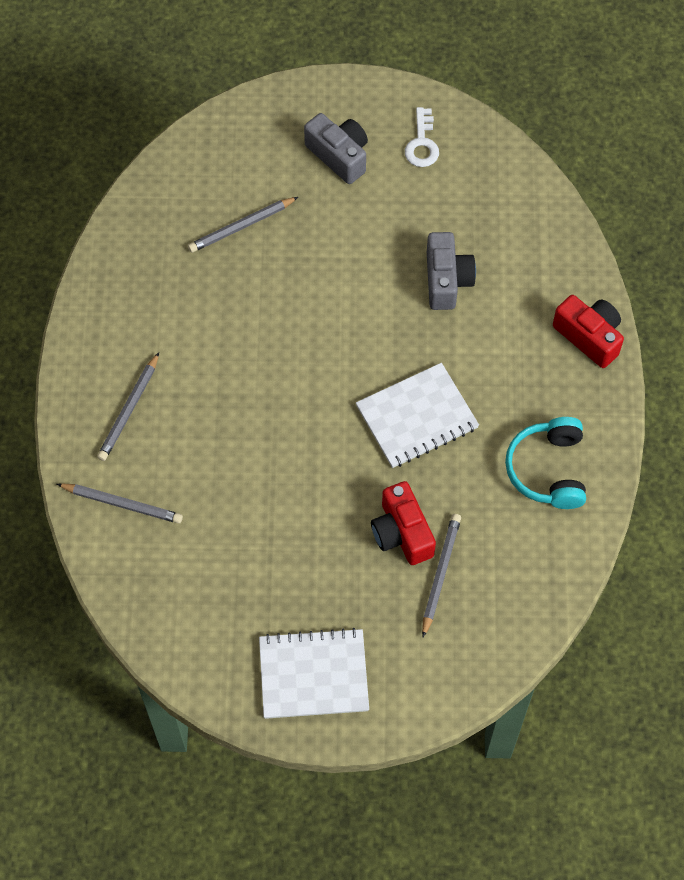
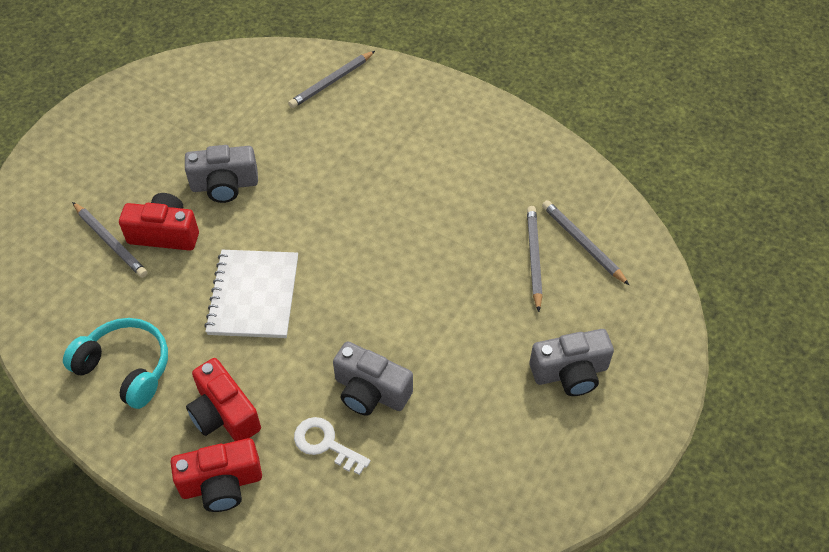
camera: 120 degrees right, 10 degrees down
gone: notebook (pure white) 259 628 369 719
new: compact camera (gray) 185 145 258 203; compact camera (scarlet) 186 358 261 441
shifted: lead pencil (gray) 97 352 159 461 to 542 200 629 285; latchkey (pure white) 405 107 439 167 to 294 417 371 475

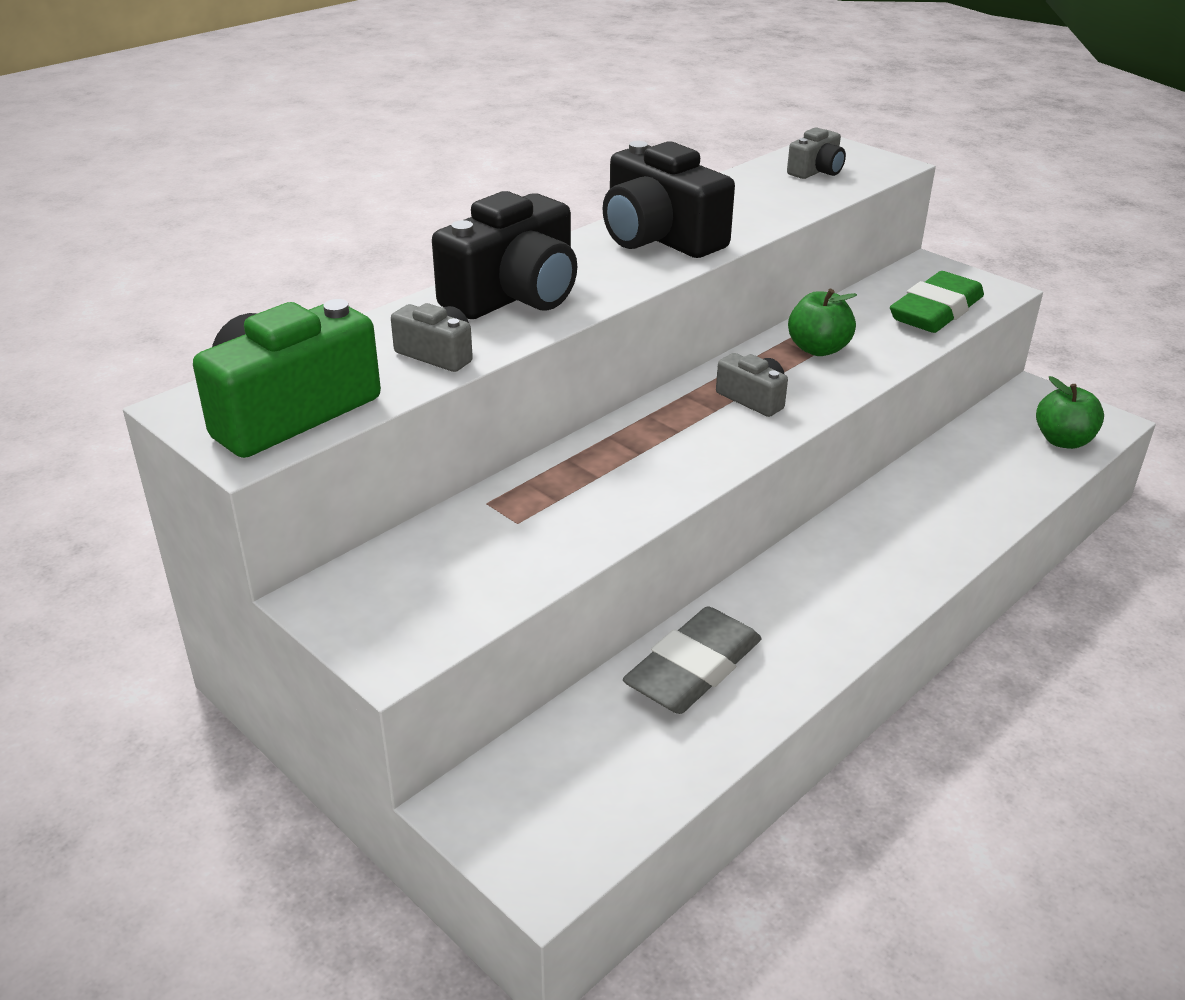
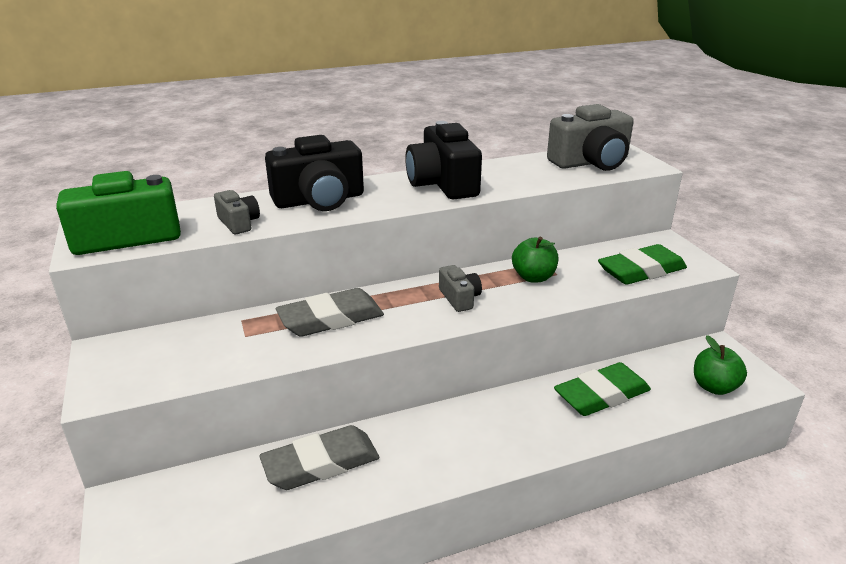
camera: 25 degrees right, 5 degrees down
new: eraser (gray) 276 288 384 336; eraser (emerald) 554 362 651 416
scaled: compact camera (gray) 787 127 846 179 = 547 104 634 171 x1.96

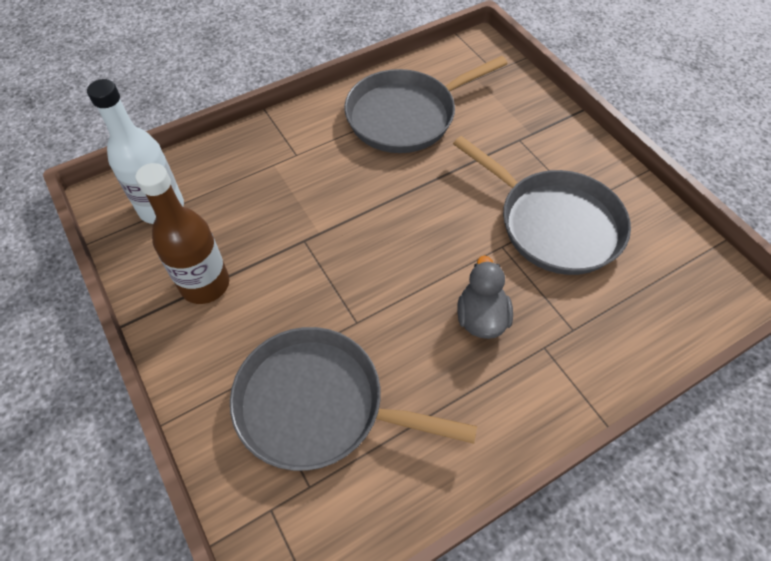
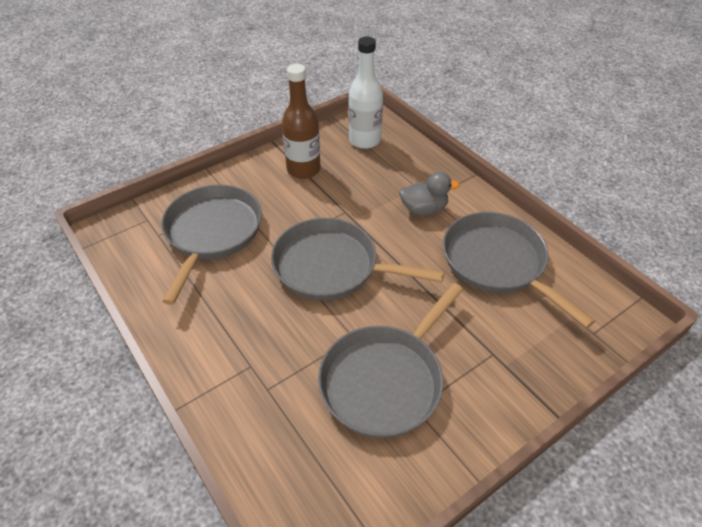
camera: 85 degrees right, 10 degrees down
new: skillet (gray) 271 218 444 300
shifted: toy duck (gray) 457 255 513 339 to 399 172 460 215

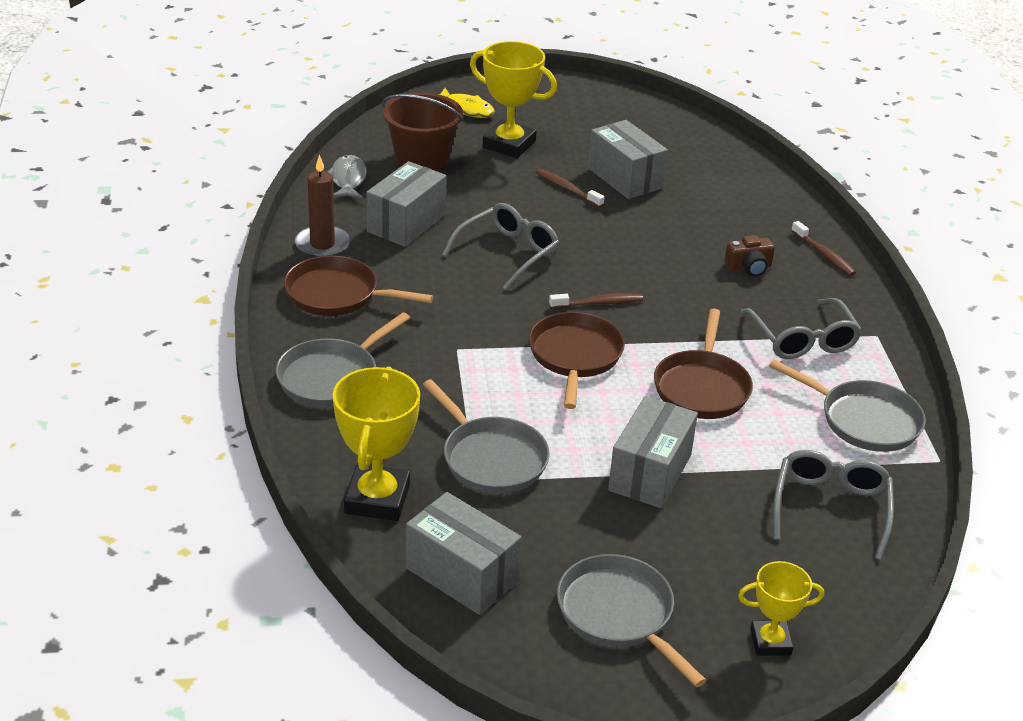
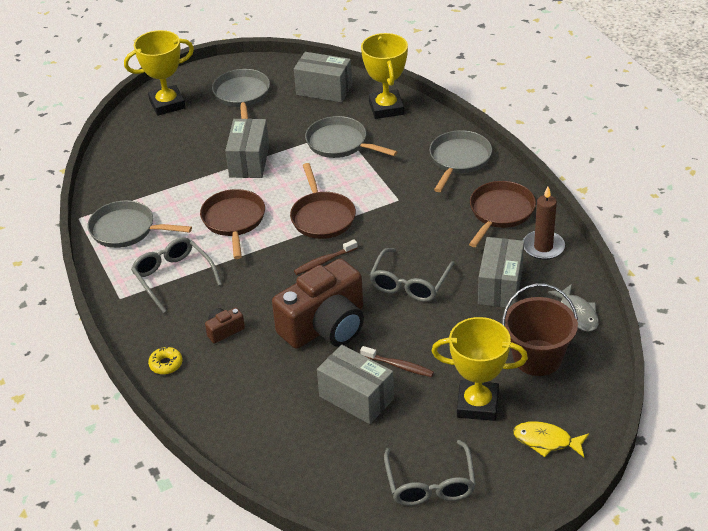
camera: 165 degrees right, 5 degrees up
new: compact camera (russet) 272 259 364 349
shifted: glasses (gray) 773 450 894 560 to 384 440 476 506
swapped: dental brush (russet) 791 221 856 276 to doughnut (yellow) 148 347 182 375
rotated: skillet (russet) 284 256 433 316 = 469 181 536 247 60 degrees counterclockwise; skillet (gray) 557 554 707 687 = 212 69 270 119 135 degrees counterclockwise
scaled: award cup (yellow) 738 561 824 656 = 124 30 194 116 x1.69

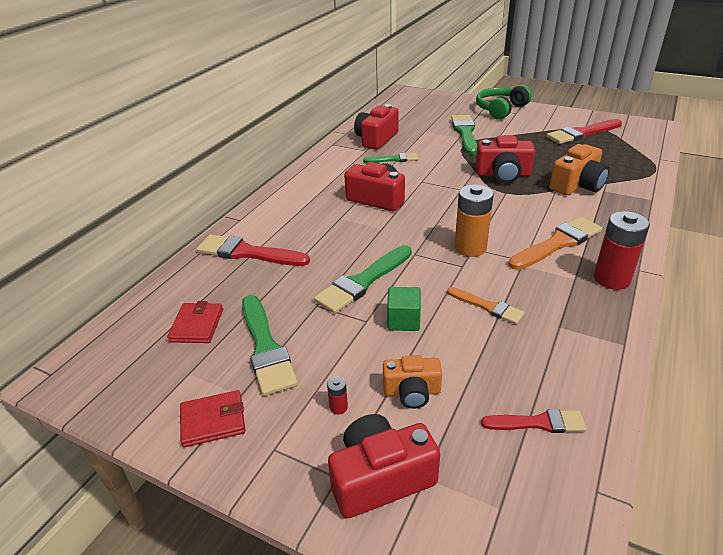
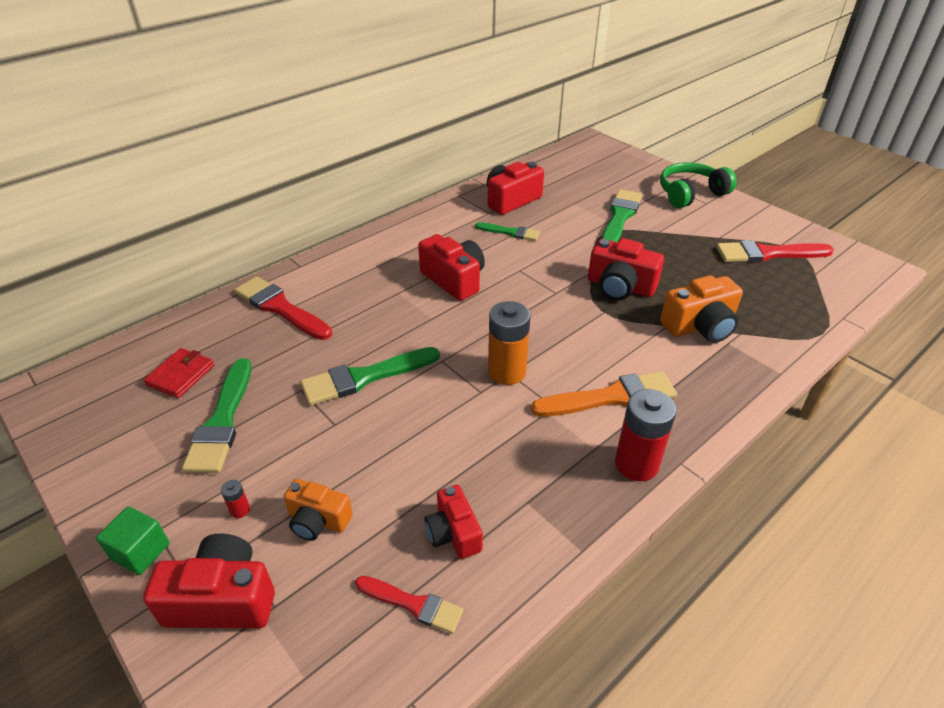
camera: 20 degrees right, 5 degrees up
gone: billfold (scarlet) 180 390 245 447; paintbrush (bright orange) 447 287 525 324
new: compact camera (scarlet) 424 485 483 559
shifted: block (emerald) 387 287 421 331 to 96 506 170 575

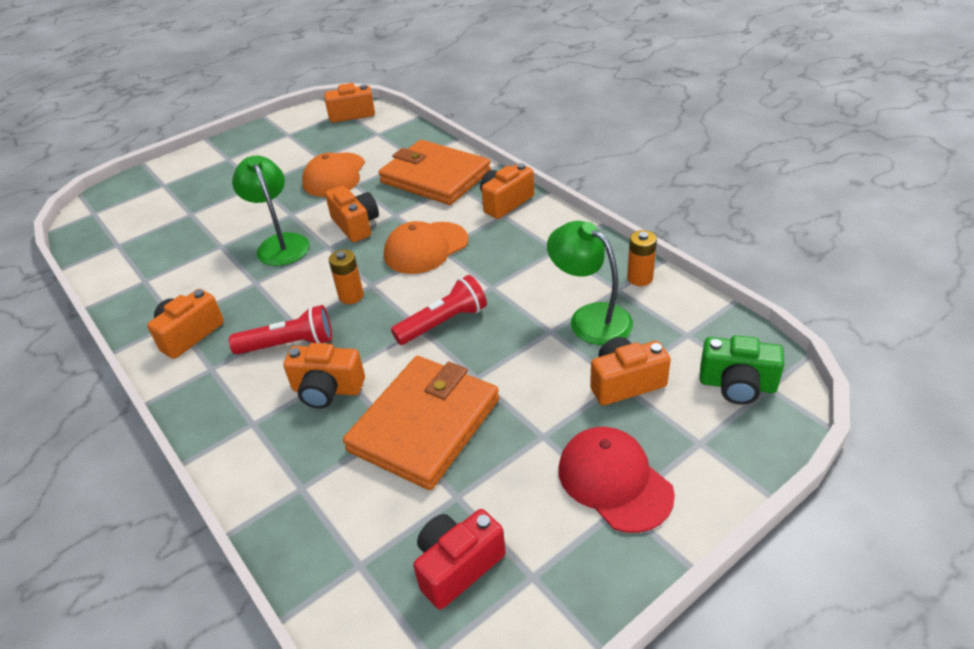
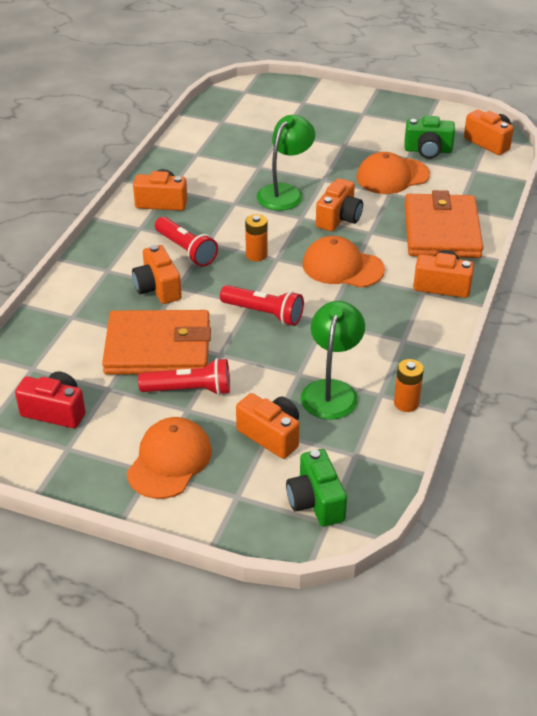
camera: 55 degrees right, 0 degrees up
new: pocket torch (scarlet) 138 358 230 395; compact camera (emerald) 404 116 455 159
repainted: baseball cap (scarlet) 558 427 675 533 to baseball cap (bright orange) 126 417 212 499

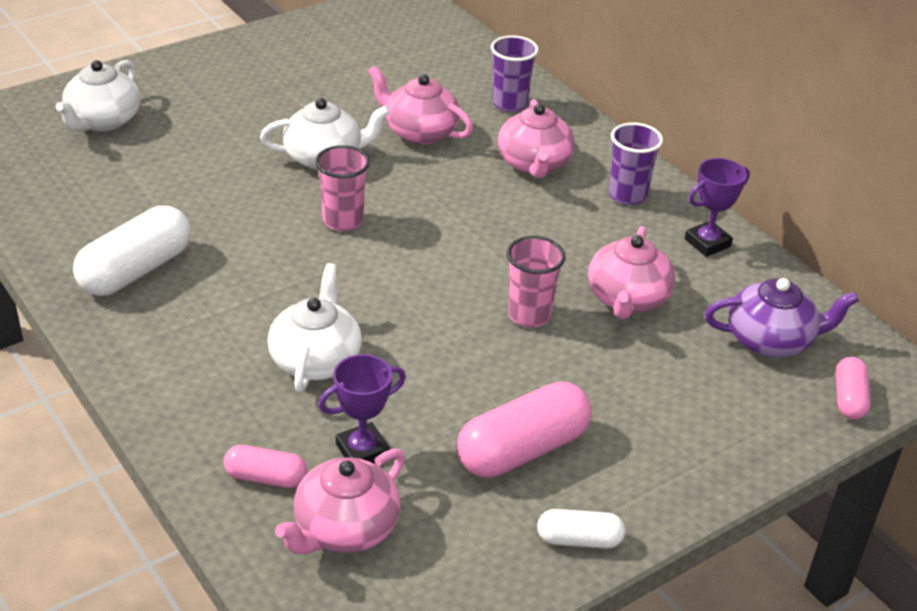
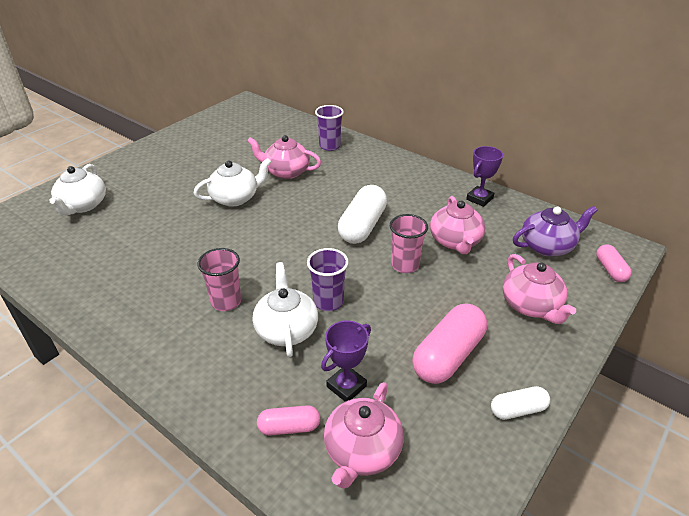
camera: 15 degrees left, 0 degrees up
shifted: pill (pure white) 73 206 191 296 to 338 185 387 244; beaker (rose-pink) 315 145 370 231 to 198 248 241 311; china teapot (rose-pink) 498 99 575 178 to 503 254 576 324; beaker (violet) 609 122 663 205 to 307 248 348 311

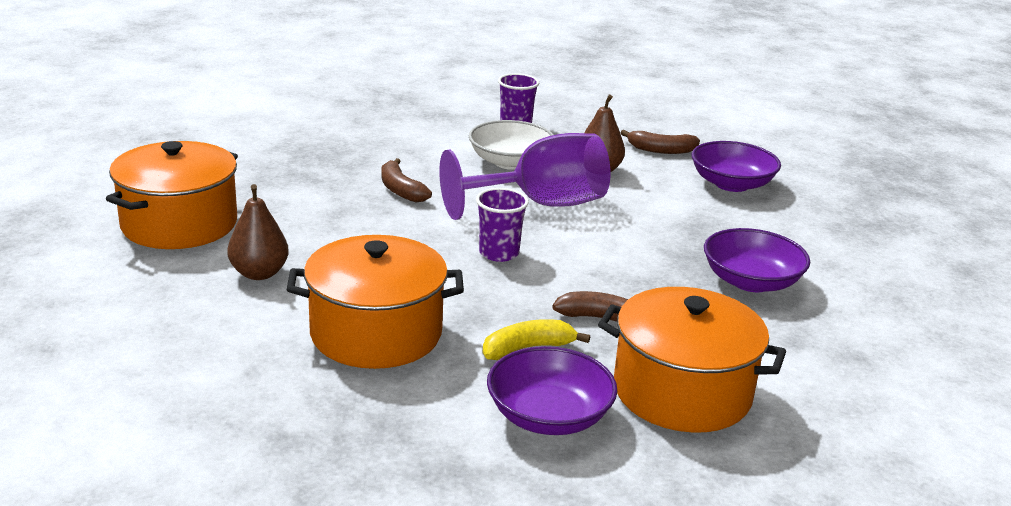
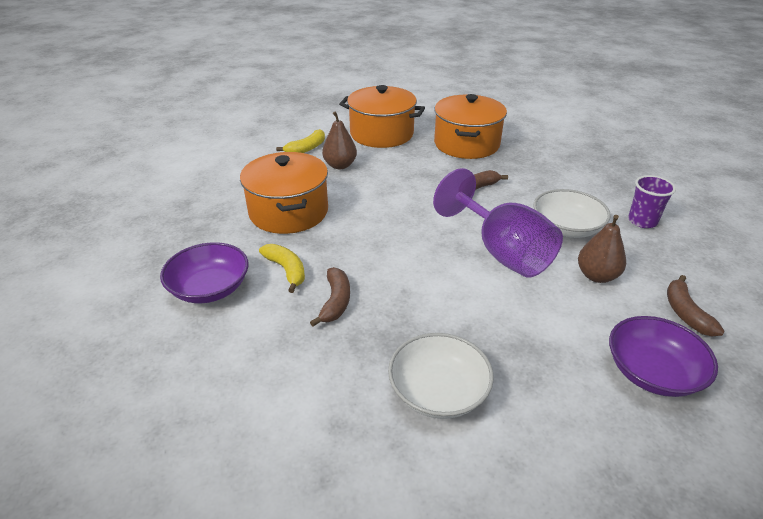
camera: 80 degrees right, 10 degrees up
gone: beaker (violet) 476 188 529 262
new: banana fruit (yellow) 276 129 325 153
shifted: stockpot (bright orange) 598 287 786 433 to 434 94 507 159
repainted: serving bowl (violet) 704 228 810 292 to serving bowl (pure white) 388 333 494 419

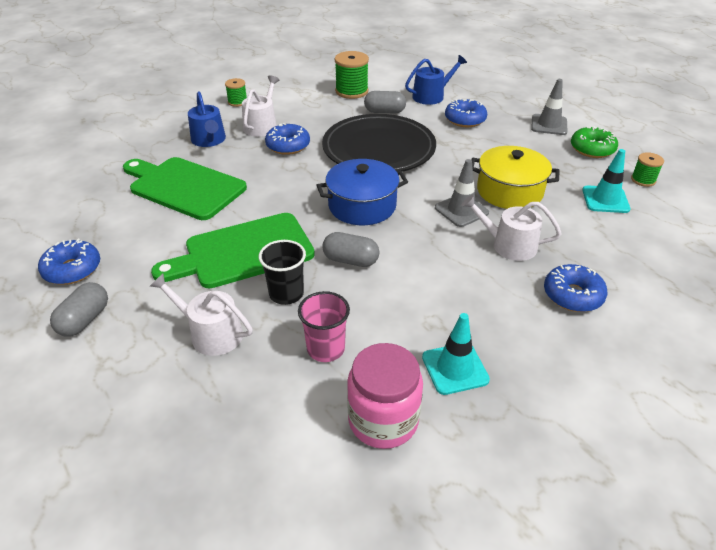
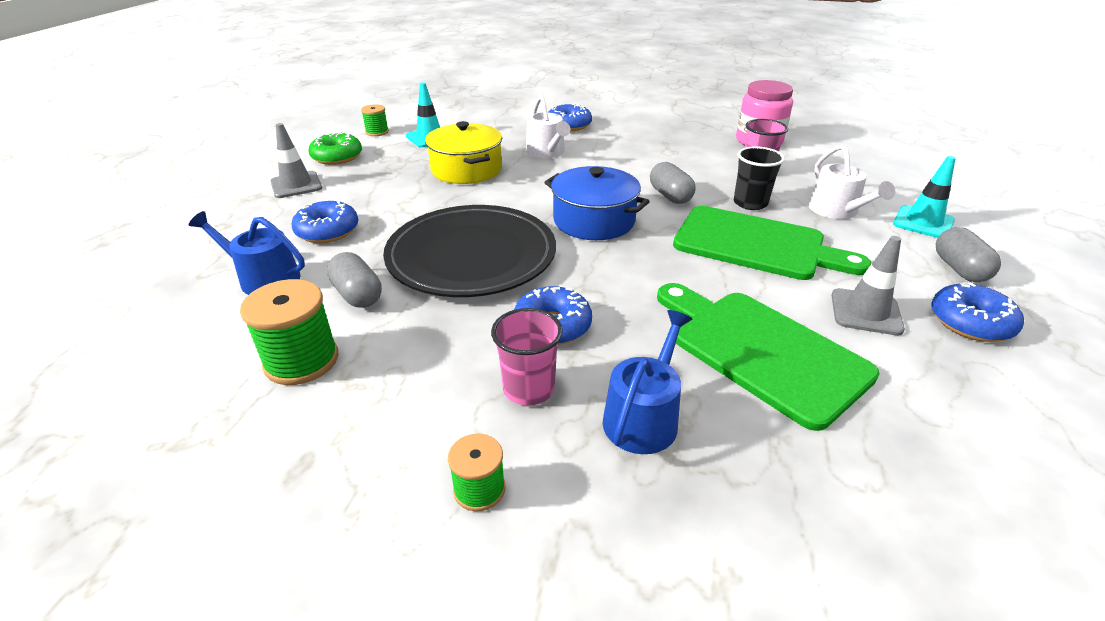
camera: 130 degrees left, 5 degrees down
shifted: road cone (turquoise) 422 313 490 395 to 893 156 956 238; road cone (gray) 435 159 489 227 to 832 236 905 336
swapped: sprinkling can (pure white) 242 75 279 137 to beaker (rose-pink) 491 308 563 406
rotated: pill (gray) 50 282 108 337 = 936 227 1001 282 75 degrees counterclockwise; bread board (emerald) 123 157 247 220 = 657 283 879 431 150 degrees clockwise

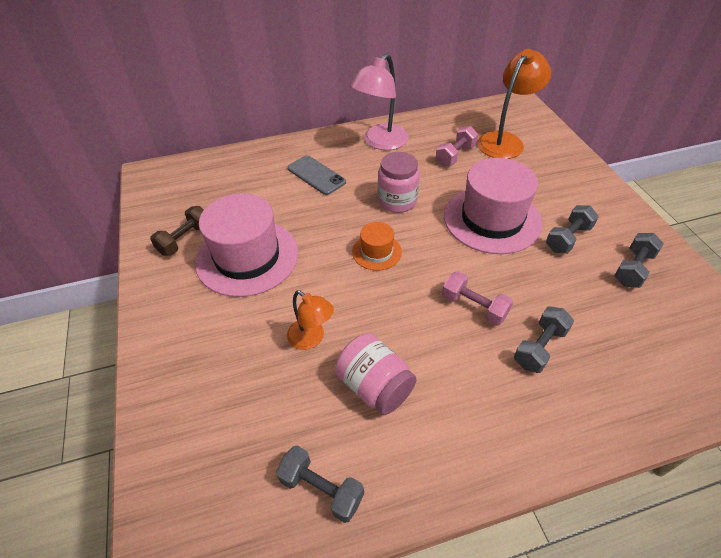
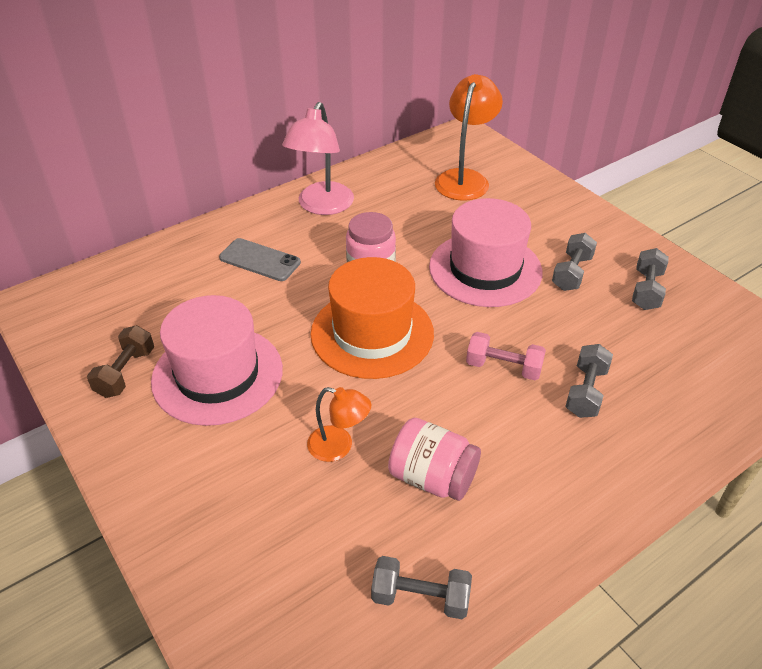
camera: 20 degrees left, 5 degrees down
gone: free weight (rose-pink) 436 126 478 166
scaled: tall hat (bright orange) 352 222 402 271 = 311 257 434 379 x2.06

